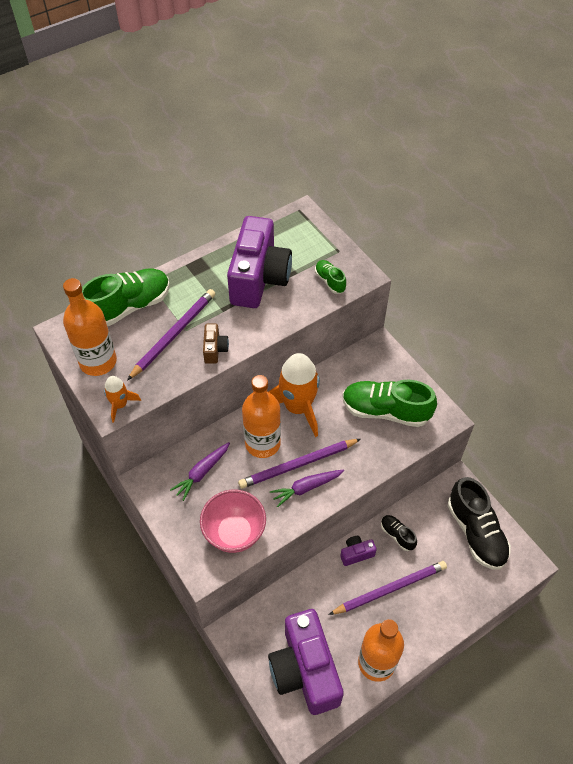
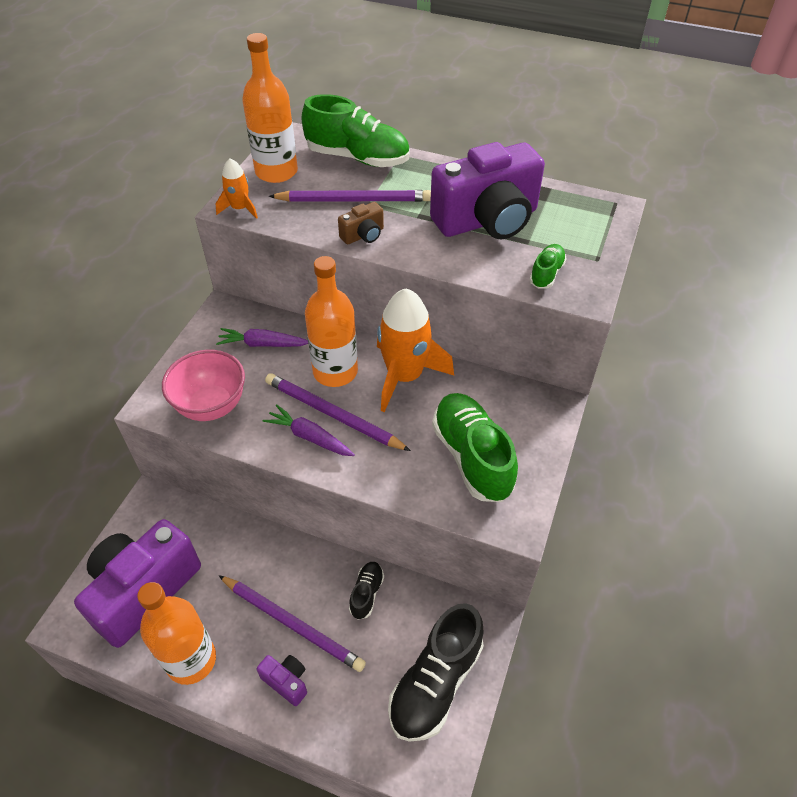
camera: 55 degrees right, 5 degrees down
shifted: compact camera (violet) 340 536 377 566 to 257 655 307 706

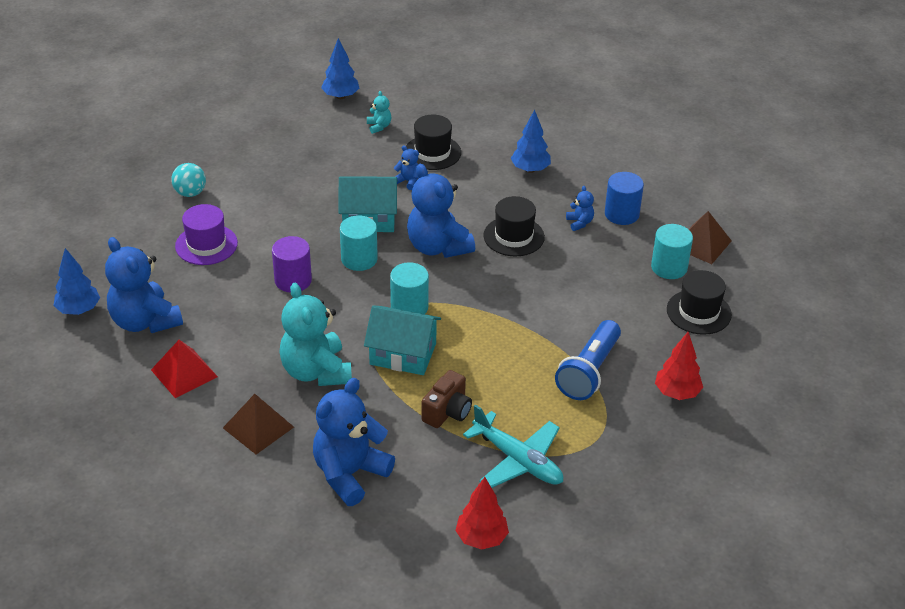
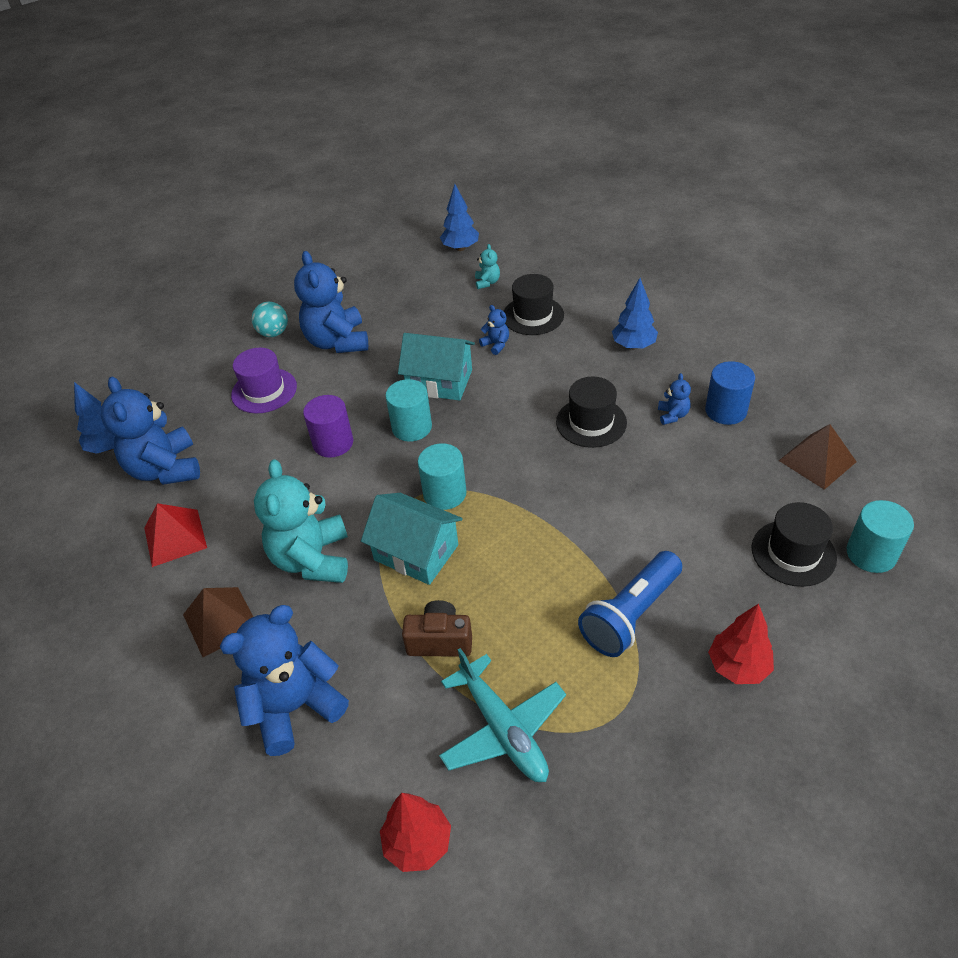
camera: 20 degrees right, 5 degrees up
shifted: teddy (cobalt) 407 164 475 258 to 294 251 368 353; cylinder (turquoise) 651 224 693 279 to 847 500 914 573
rotated: compact camera (russet) 422 370 472 428 = 402 600 472 657 135 degrees counterclockwise

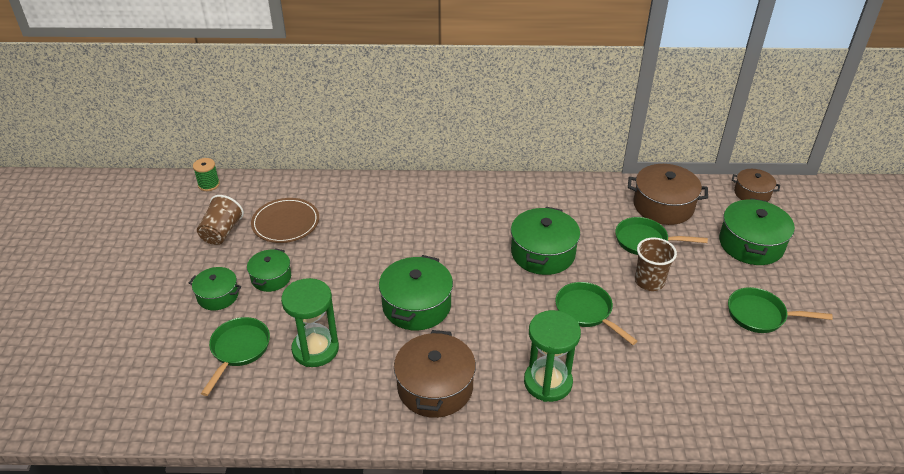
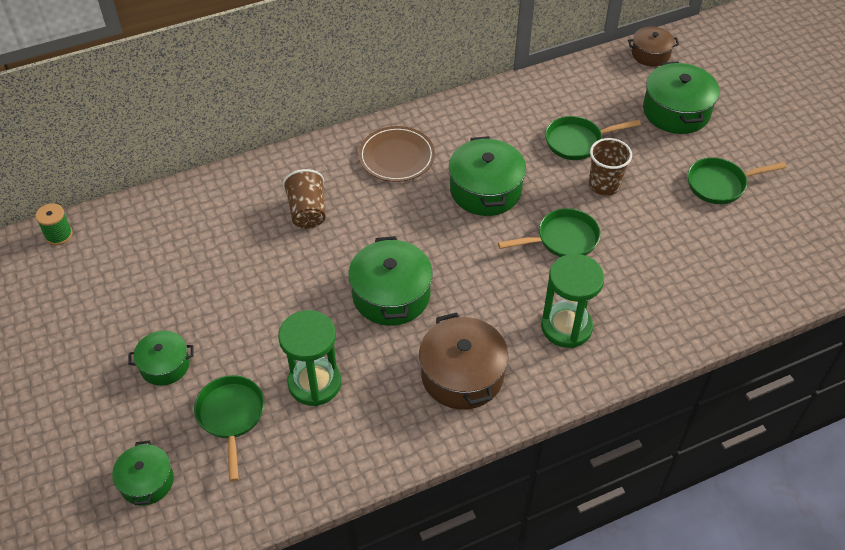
camera: 25 degrees left, 10 degrees up
gone: stockpot (russet) 628 164 708 225
shifted: beaker (russet) 197 195 244 245 to 283 169 325 229; stockpot (emerald) 247 248 291 292 to 112 440 174 506; flat dish (russet) 251 198 319 243 to 358 126 435 182
rotated: skillet (emerald) 555 282 638 345 = 498 208 601 257 135 degrees clockwise

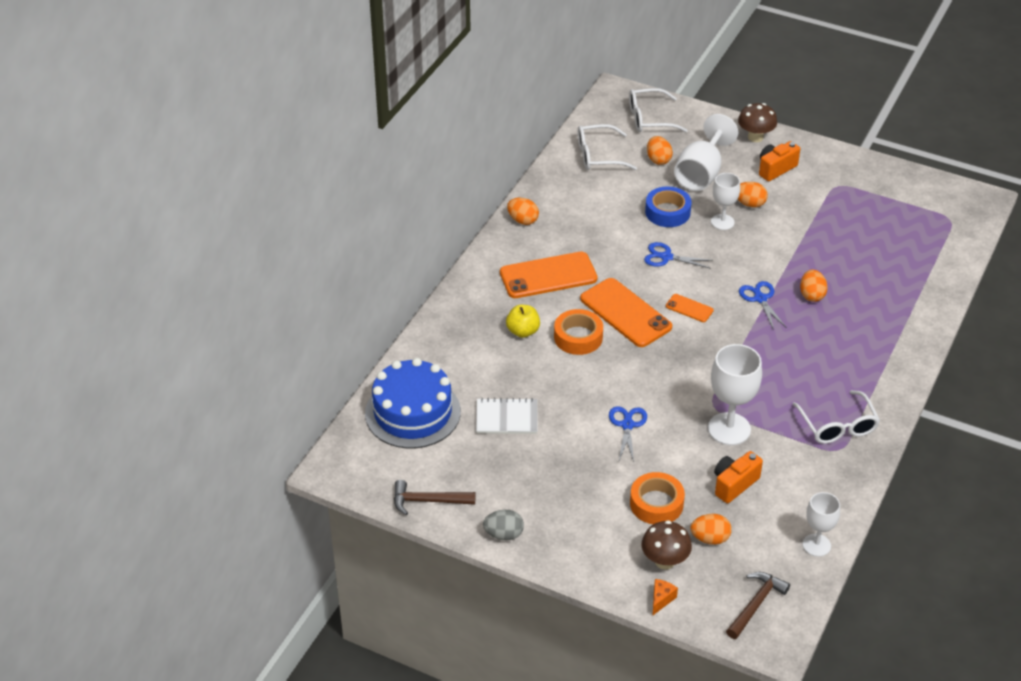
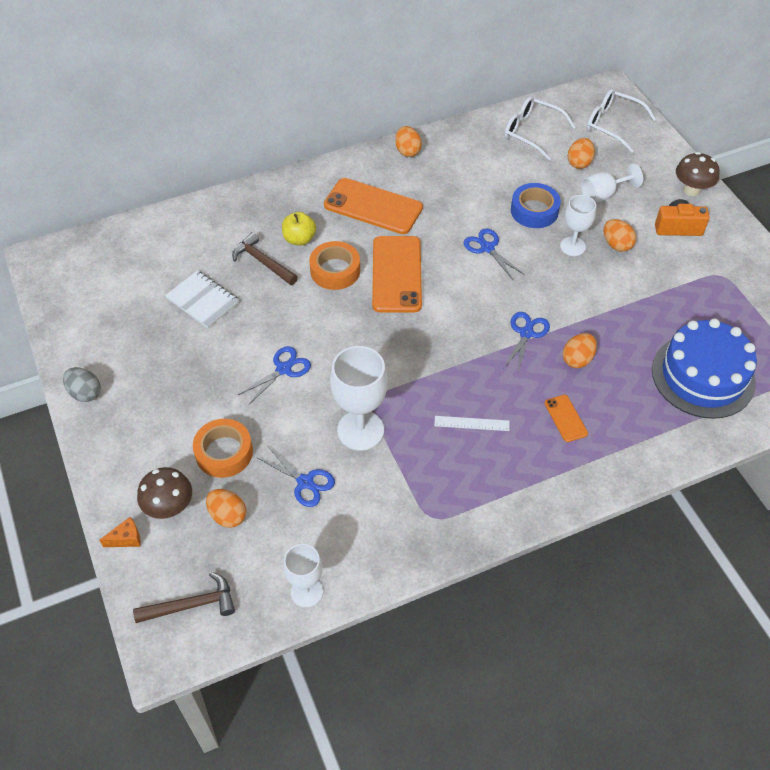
camera: 40 degrees right, 10 degrees up
gone: glasses (pure white) 793 390 880 444
new: measuring stick (pure white) 434 416 509 431
shifted: gateau (cobalt) 365 358 461 448 to 652 318 757 419; carpenter's hammer (russet) 394 480 476 515 to 232 232 298 285; mobile phone (bright orange) 666 294 714 322 to 544 395 588 442
swapped: compact camera (bright orange) 714 451 763 503 to pair of scissors (cobalt) 256 446 335 507
scaled: goblet (pure white) 674 114 738 191 = 581 164 643 202 x0.62

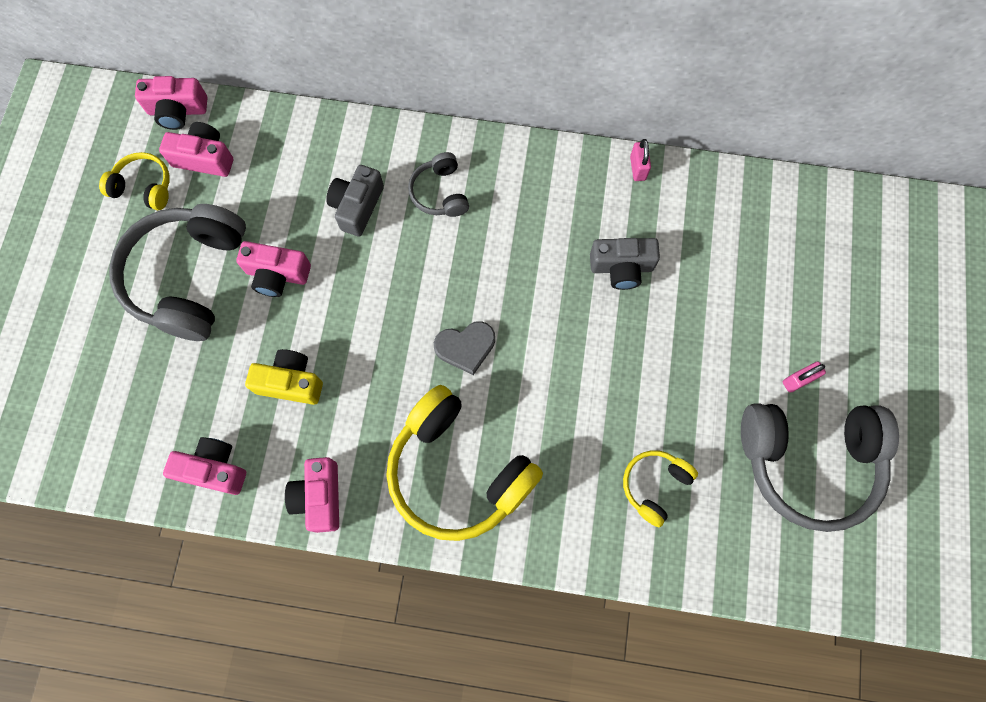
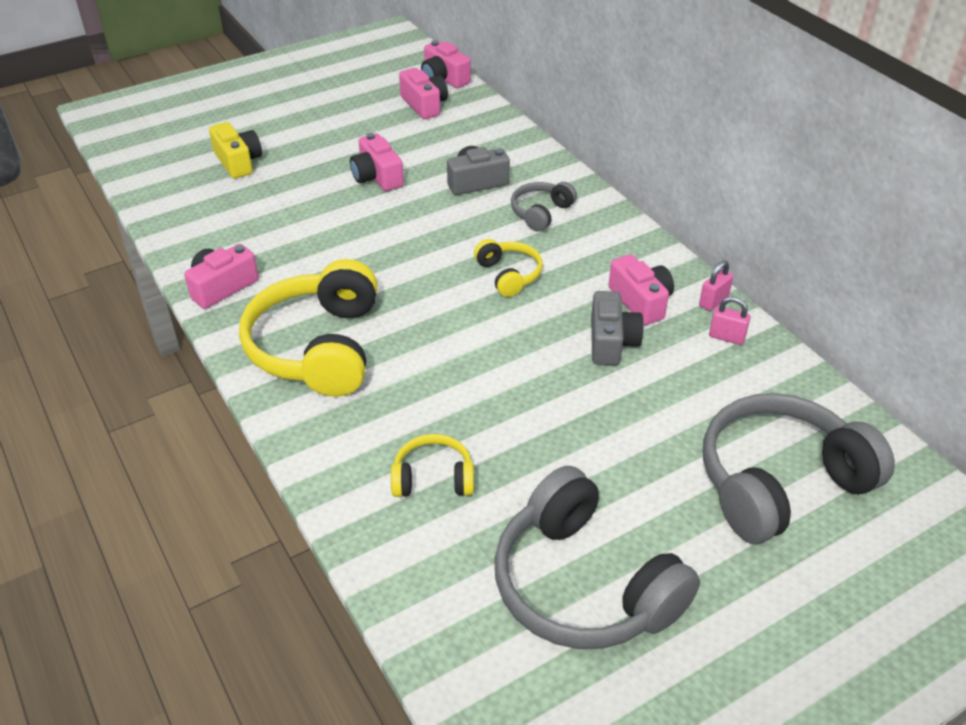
camera: 50 degrees right, 30 degrees down
gone: heart (gray) 434 321 495 375
shifted: headset (yellow) 99 152 170 210 to 474 239 543 297; headset (gray) 109 204 246 341 to 703 393 895 544; compact camera (rose-pink) 163 437 246 495 to 609 254 674 325; compact camera (yellow) 245 349 323 405 to 209 122 262 179; padlock (rose-pink) 783 361 826 393 to 709 297 751 345
rotated: compact camera (gray) 590 238 660 290 = 591 291 644 365 135 degrees counterclockwise

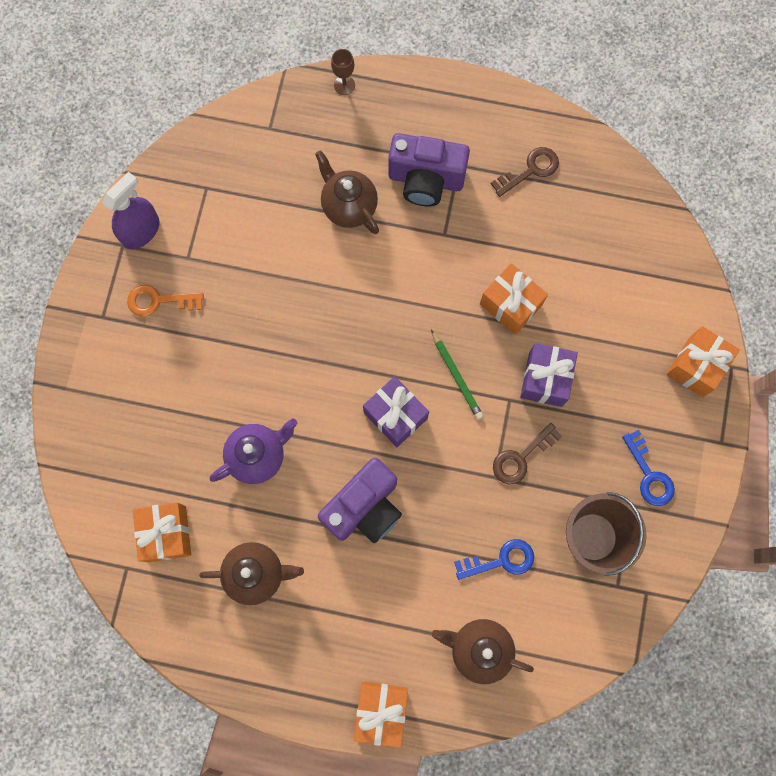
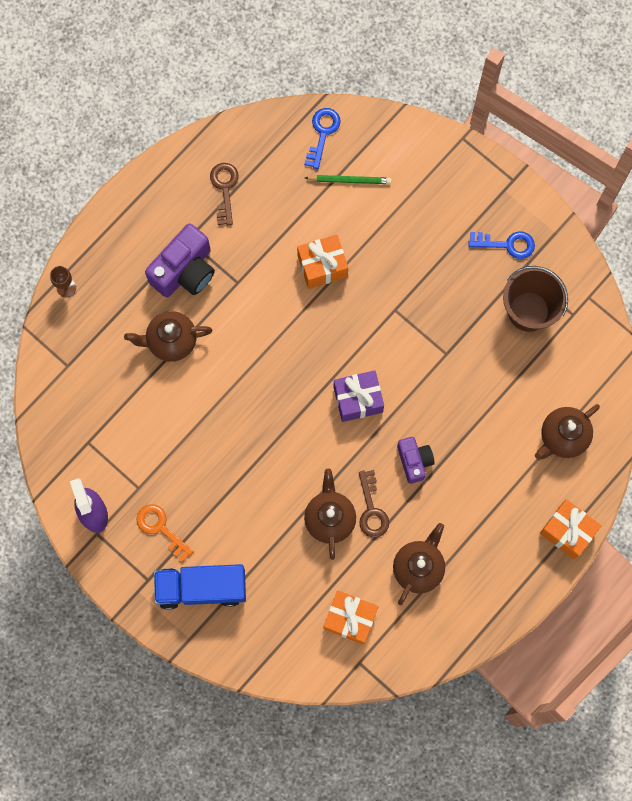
camera: 60 degrees left, 0 degrees up
gone: wrapped gift (violet) 520 343 578 407; wrapped gift (bright orange) 667 326 740 397
new: lorry (cobalt) 154 564 246 610
shifted: lead pencil (emerald) 431 330 484 420 to 305 175 392 184; latchkey (cobalt) 454 539 534 580 to 304 108 341 169; latchkey (russet) 493 423 562 484 to 359 470 389 538
repainted: china teapot (violet) 210 419 297 484 to china teapot (russet) 304 469 356 560
rotated: latchkey (bright orange) 127 285 204 317 = 137 504 194 562 105 degrees clockwise
scaled: compact camera (violet) 318 458 402 543 = 397 437 435 484 x0.61

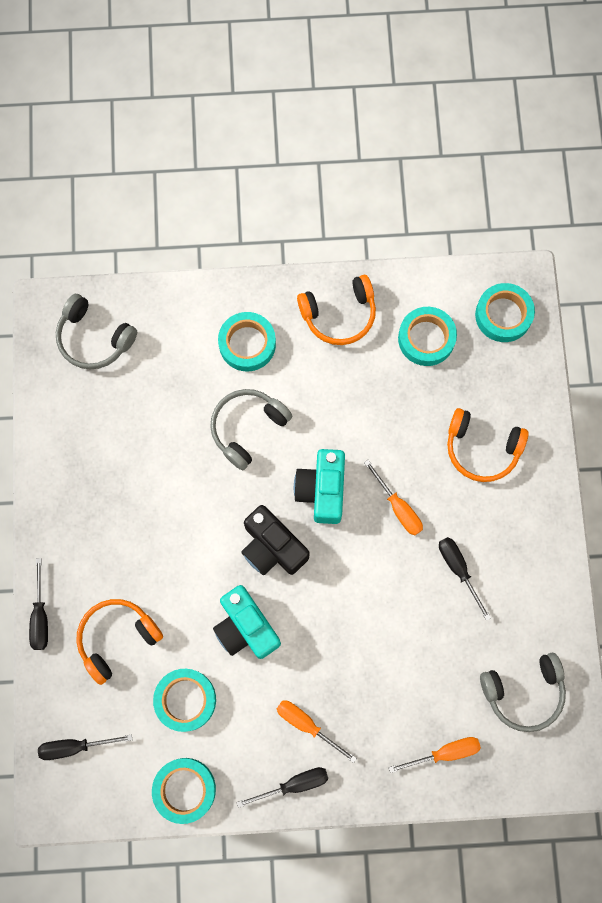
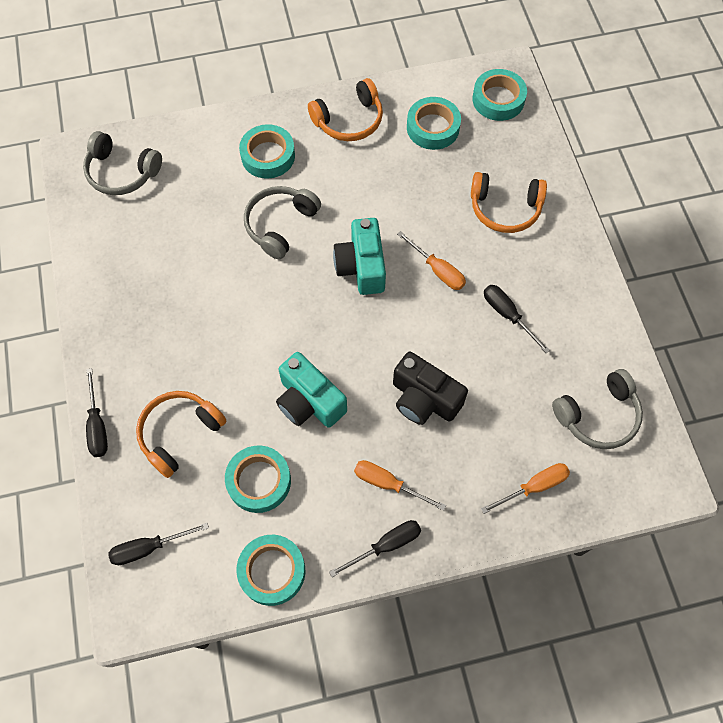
camera: 10 degrees left, 10 degrees down
shifted: compact camera (ebony) 242 505 309 575 to 393 352 468 425

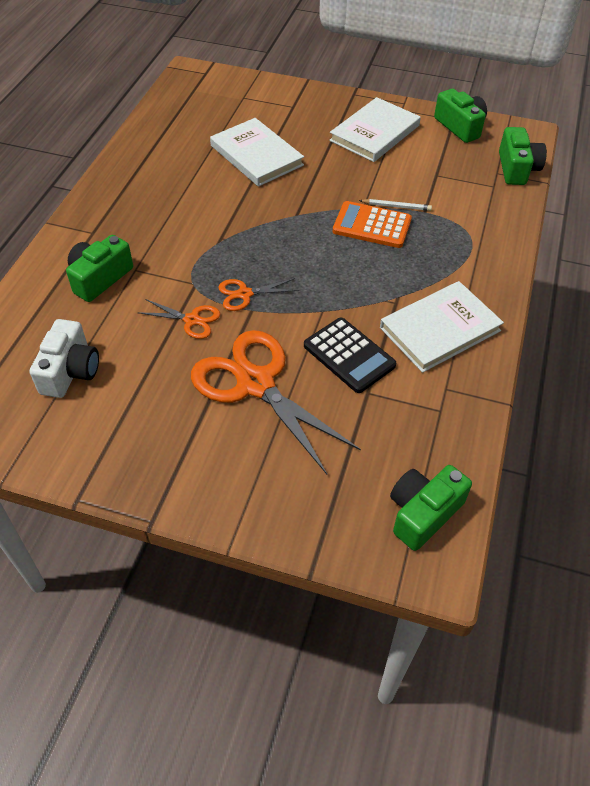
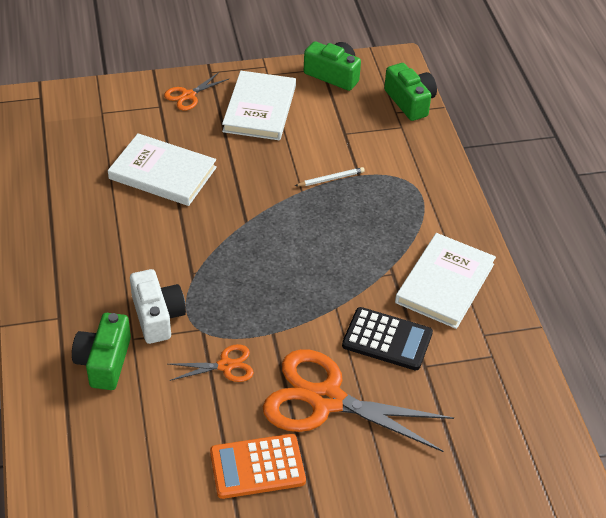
camera: 30 degrees left, 5 degrees down
gone: compact camera (emerald) 390 465 472 551
shifted: compact camera (pure white) 30 319 99 398 to 130 269 186 344; pair of scissors (bright orange) 219 278 299 311 to 164 72 229 111; adding machine (bright orange) 333 201 412 248 to 210 434 306 499

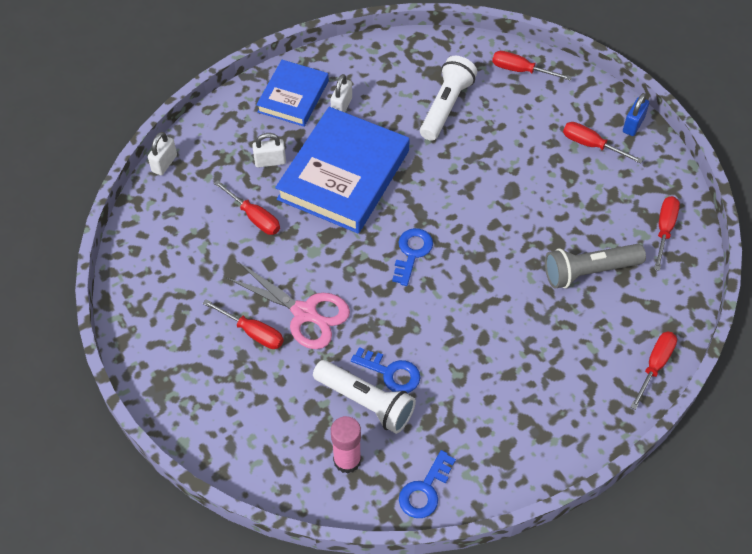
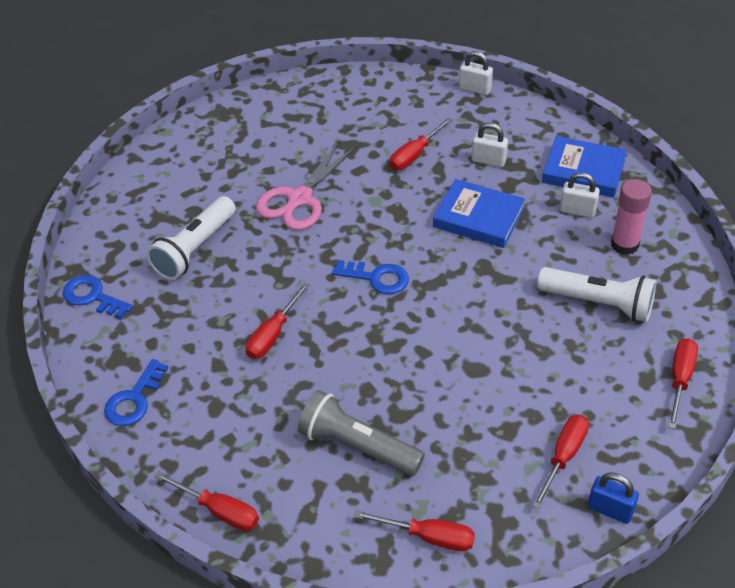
camera: 90 degrees right, 10 degrees down
shifted: flat screwdriver (scarlet) 203 299 284 349 to 246 282 310 359; glue stick (rose-pink) 331 416 361 474 to 611 179 652 255; latchkey (cobalt) 351 347 420 393 to 104 359 169 426
rotated: padlock (pure white) 252 133 286 168 = 472 123 508 167 60 degrees counterclockwise; pocket torch (gray) 545 244 646 289 = 298 390 425 476 45 degrees counterclockwise
scaled: hardcover (cobalt) 275 107 410 234 = 433 179 525 248 x0.58

